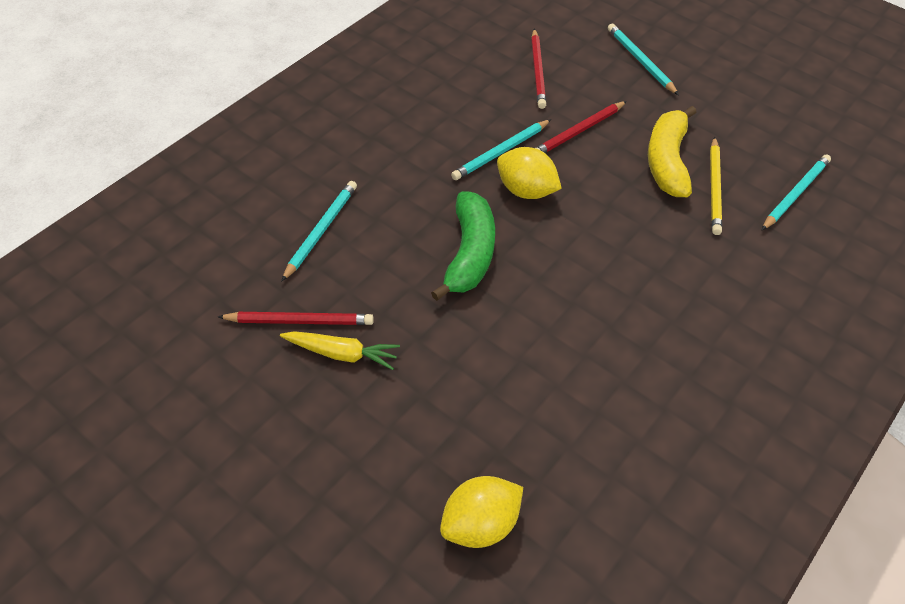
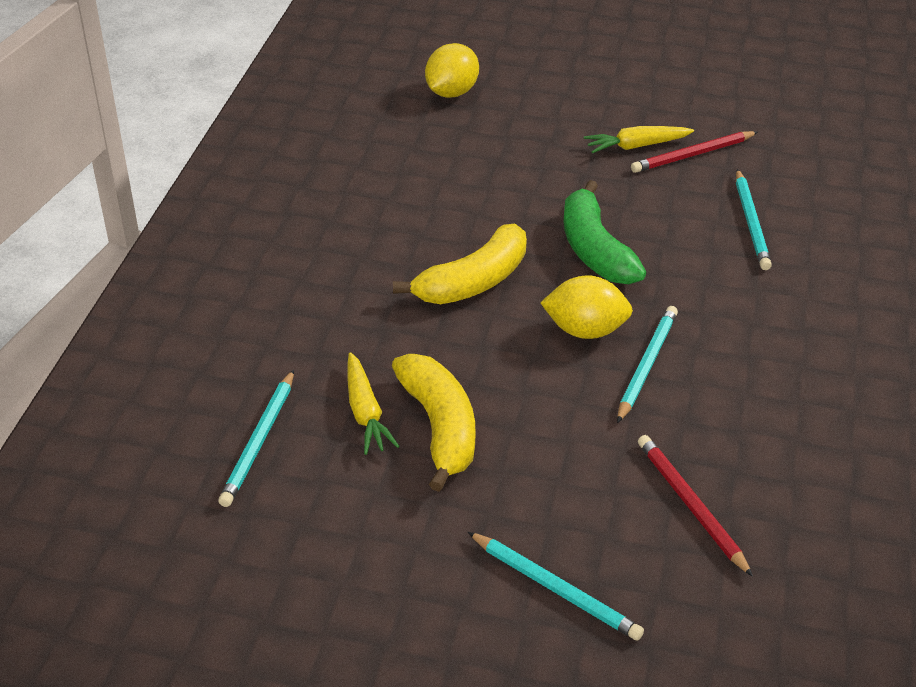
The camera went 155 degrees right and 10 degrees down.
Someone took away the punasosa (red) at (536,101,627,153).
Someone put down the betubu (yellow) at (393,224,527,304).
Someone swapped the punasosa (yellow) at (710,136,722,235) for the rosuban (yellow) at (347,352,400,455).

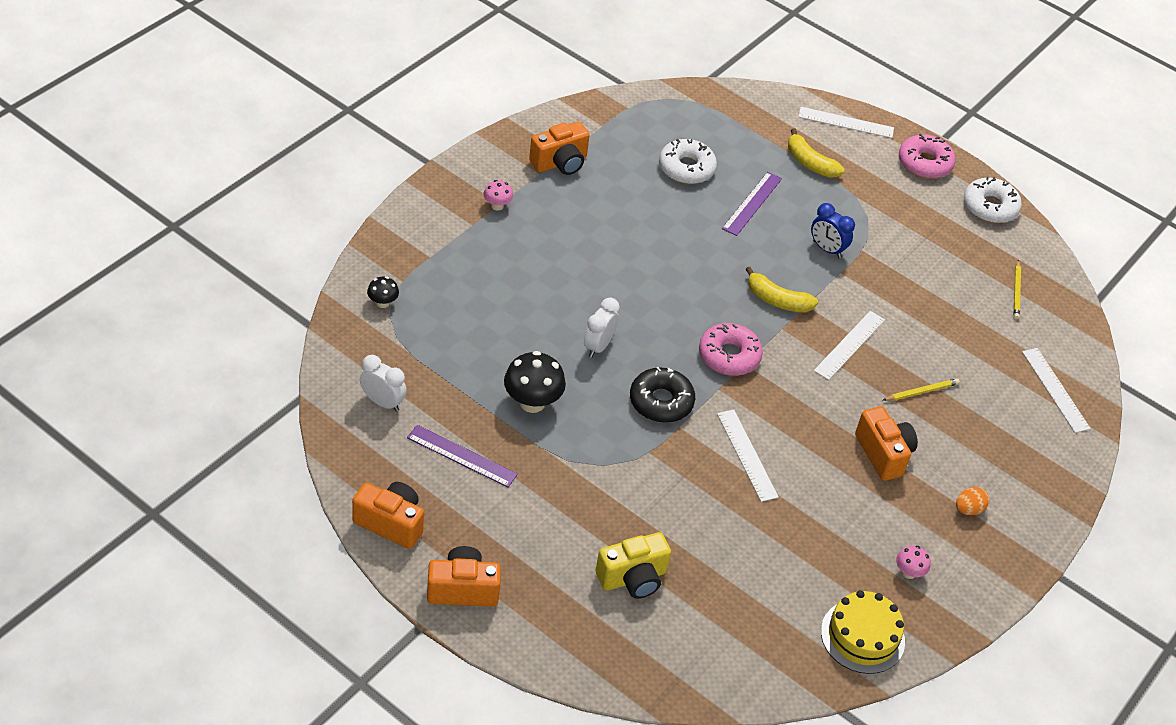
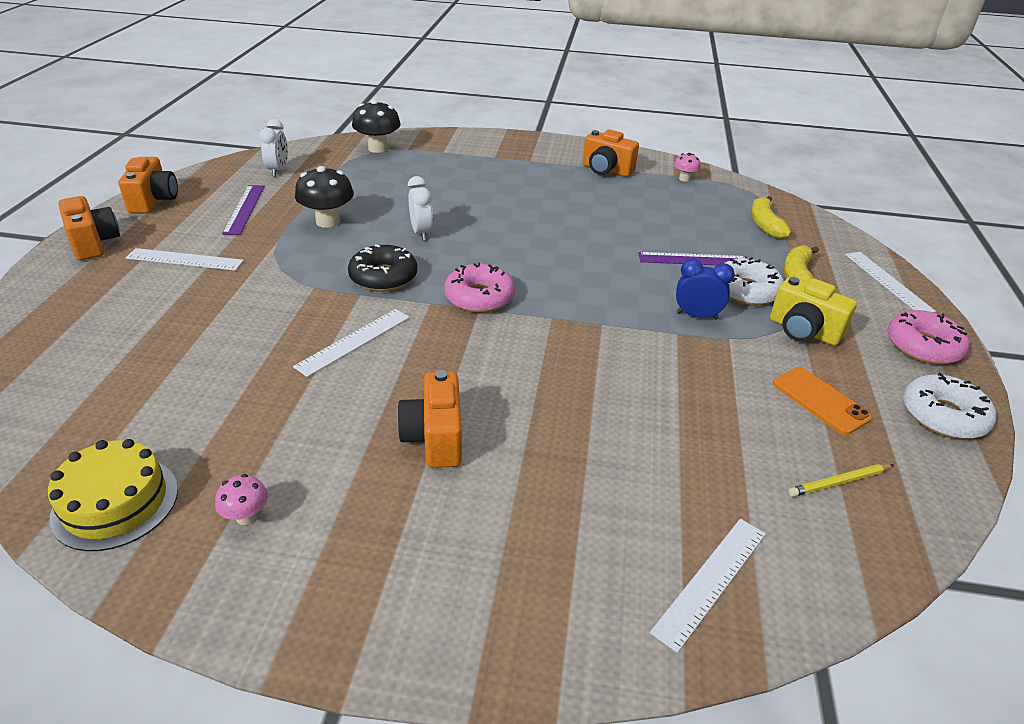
The camera went 65 degrees right and 10 degrees down.
Someone took away the punasosa (yellow) at (883,378,960,401).
Someone took away the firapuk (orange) at (956,487,989,515).
Someone put down the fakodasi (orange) at (773,367,872,435).
Someone carried the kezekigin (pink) from (484,180,513,211) to (674,153,701,182).
Someone carried the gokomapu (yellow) from (596,532,671,599) to (770,277,857,346).
Someone carried the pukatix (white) from (659,139,717,184) to (725,257,784,306).
Someone carried the betubu (yellow) from (745,267,818,313) to (751,196,791,239).
Someone carried the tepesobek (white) from (814,311,885,380) to (126,248,244,271).
Someone rotated the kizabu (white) at (584,298,620,358) by 75 degrees clockwise.
Someone rotated the kizabu (blue) at (811,203,855,258) by 90 degrees clockwise.
Someone rotated the gokomapu (orange) at (855,406,918,481) by 135 degrees clockwise.
Someone scaled the kezekigin (black) at (367,276,399,308) by 1.87.

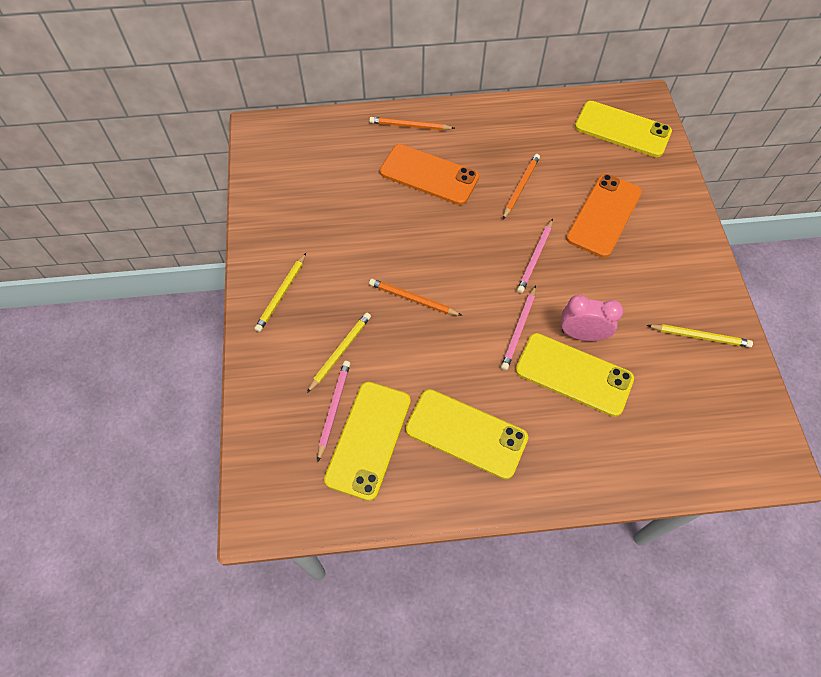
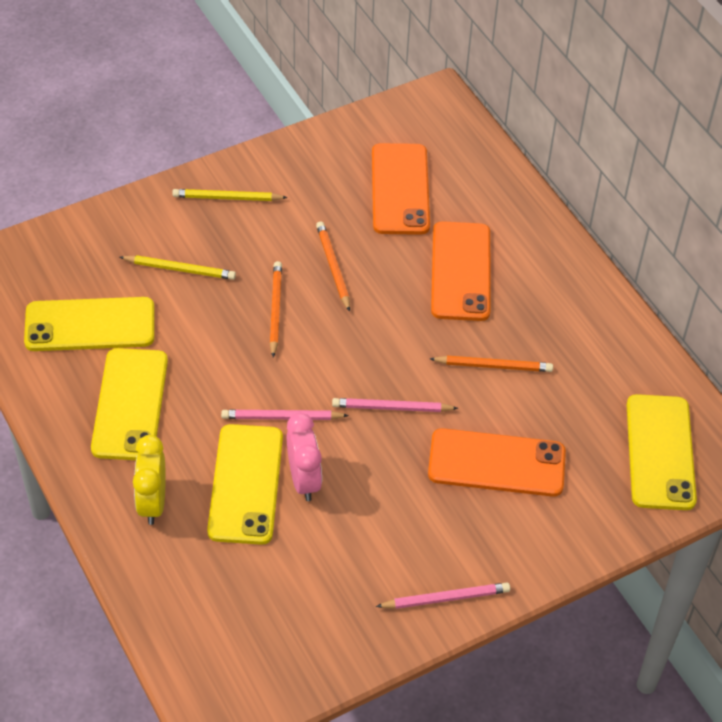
The camera went 65 degrees right and 10 degrees down.
Someone took away the punasosa (yellow) at (647,324,753,348).
Someone put down the kizabu (yellow) at (133,435,166,525).
Someone put down the fakodasi (orange) at (372,143,430,235).
Someone carried the punasosa (pink) from (318,361,350,462) to (376,582,510,609).
Someone carried the punasosa (orange) from (369,117,455,130) to (316,221,350,312).

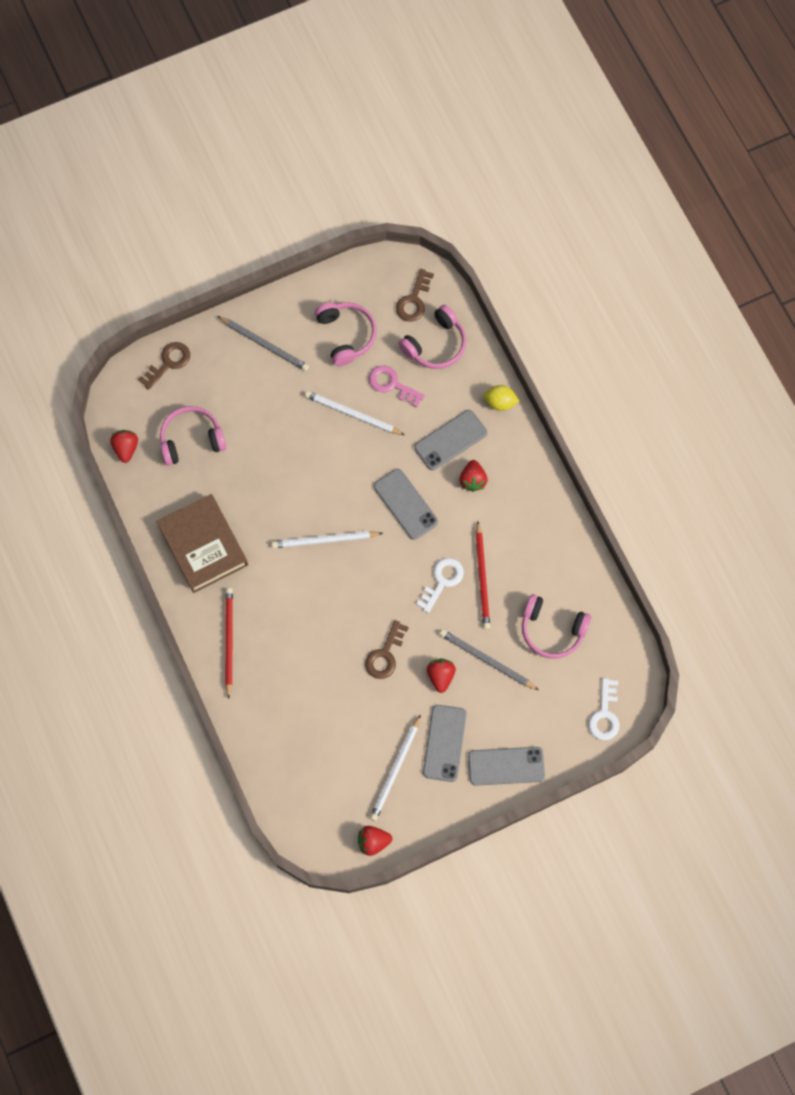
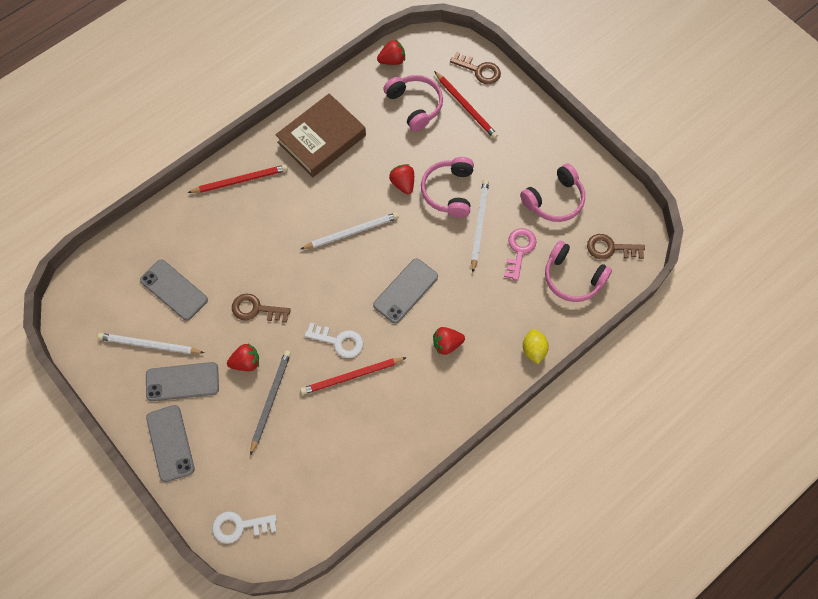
The camera went 75 degrees right and 5 degrees down.
Someone took away the punasosa (grey) at (217,316,309,371).
Someone put down the punasosa (red) at (434,71,498,139).
Someone carried the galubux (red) from (358,826,392,856) to (389,164,414,194).
Someone carried the fakodasi (grey) from (414,410,487,470) to (140,260,208,320).
Someone carried the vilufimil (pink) from (522,594,591,659) to (421,157,474,218).
Someone rotated the punasosa (white) at (272,531,383,548) by 90 degrees clockwise.

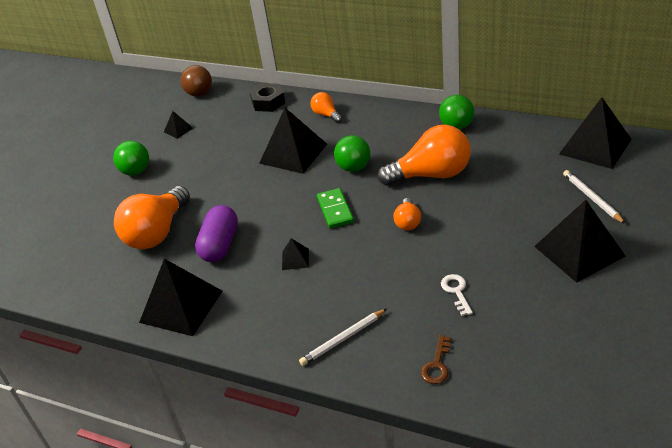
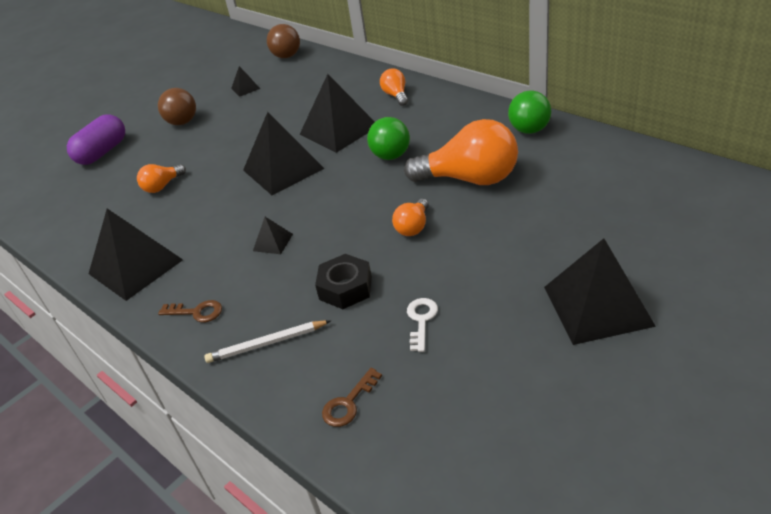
The camera went 20 degrees right and 0 degrees up.
Someone took away the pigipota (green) at (317,188,354,229).
Someone took away the punasosa (white) at (563,170,626,224).
Someone put down the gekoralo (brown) at (158,300,222,322).
Someone carried the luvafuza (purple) from (195,205,238,262) to (67,114,125,165).
Someone carried the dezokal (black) from (249,83,285,112) to (315,254,372,309).
Someone carried the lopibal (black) from (559,97,632,169) to (243,112,324,195).
Someone repainted the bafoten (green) at (113,141,149,176), which became the bafoten (brown) at (158,88,196,125).
Someone scaled the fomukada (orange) at (114,186,190,249) by 0.49.

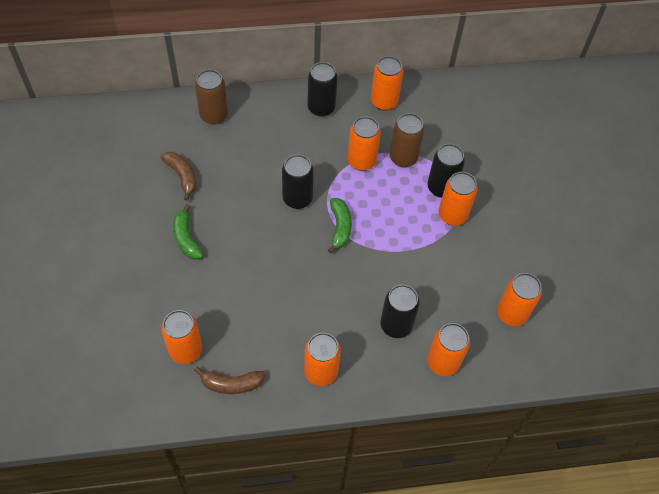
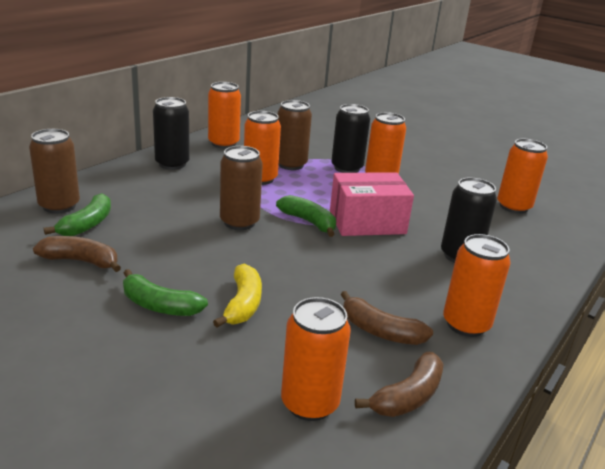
The camera went 45 degrees left and 30 degrees down.
Someone took away the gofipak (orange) at (427,323,470,376).
Someone put down the betubu (green) at (44,193,111,236).
Someone put down the betubu (yellow) at (213,264,262,328).
Someone put down the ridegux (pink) at (330,172,414,236).
Someone put down the betubu (brown) at (341,291,433,345).
Someone repainted the gofipak (black) at (282,154,314,209), which became the gofipak (brown) at (220,146,263,230).

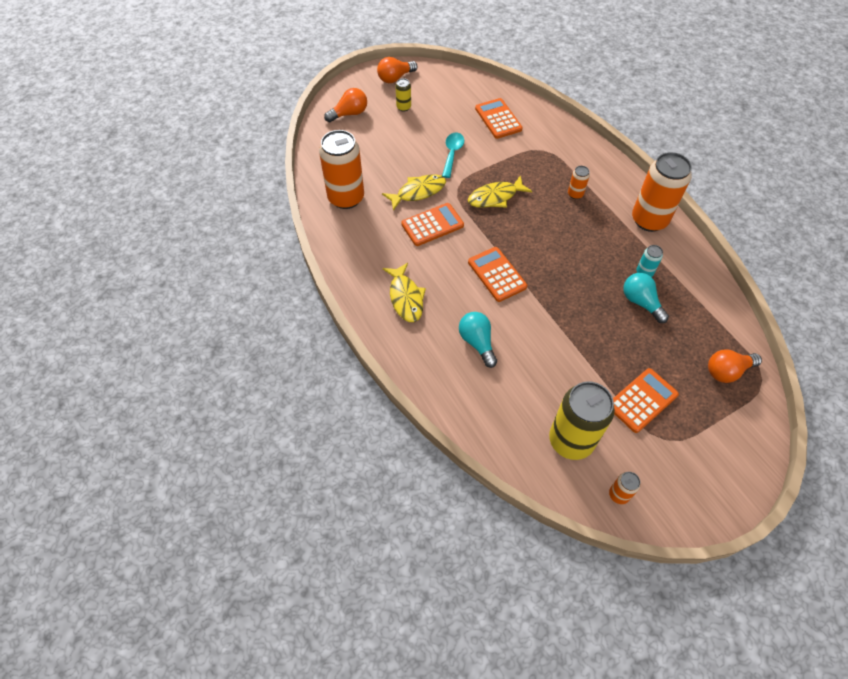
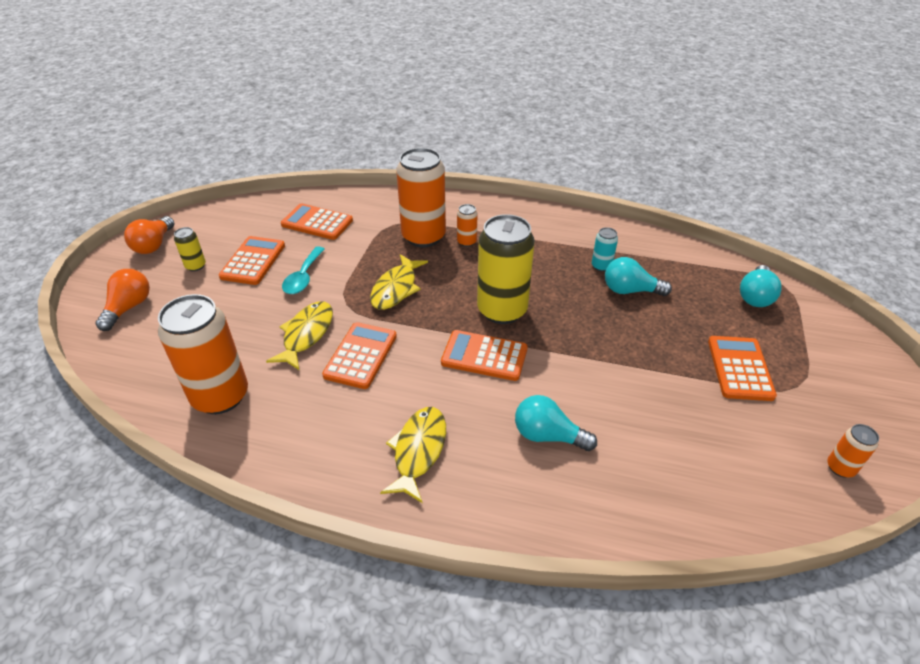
The camera went 45 degrees left and 15 degrees down.
Someone put down the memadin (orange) at (219,236,285,285).
Someone carried the gofipak (yellow) from (549,381,615,460) to (477,214,535,324).
Someone carried the gofipak (orange) from (632,152,692,232) to (396,148,446,247).
Someone repainted the fomukada (orange) at (708,349,762,383), which became the fomukada (turquoise) at (740,265,782,307).
Someone rotated the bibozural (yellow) at (383,263,426,322) by 105 degrees counterclockwise.
Someone rotated the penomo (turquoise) at (442,133,464,178) by 135 degrees counterclockwise.

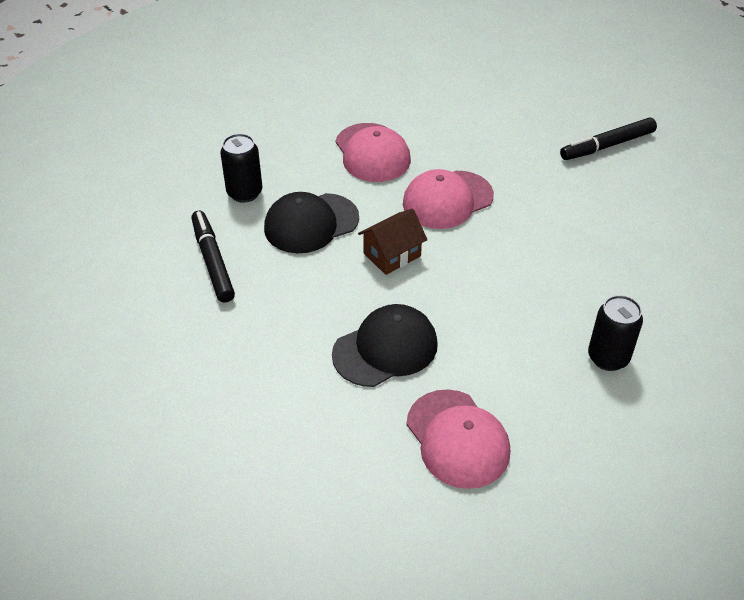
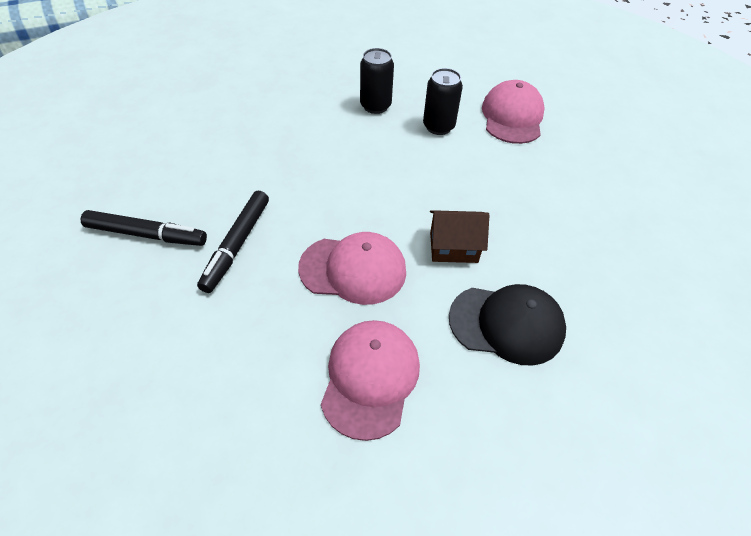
The camera went 145 degrees left and 5 degrees up.
Someone took away the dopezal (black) at (332,304,438,387).
Someone carried the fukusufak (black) from (192,211,235,303) to (197,191,269,293).
Someone carried the gofipak (black) from (220,134,262,203) to (423,68,463,135).

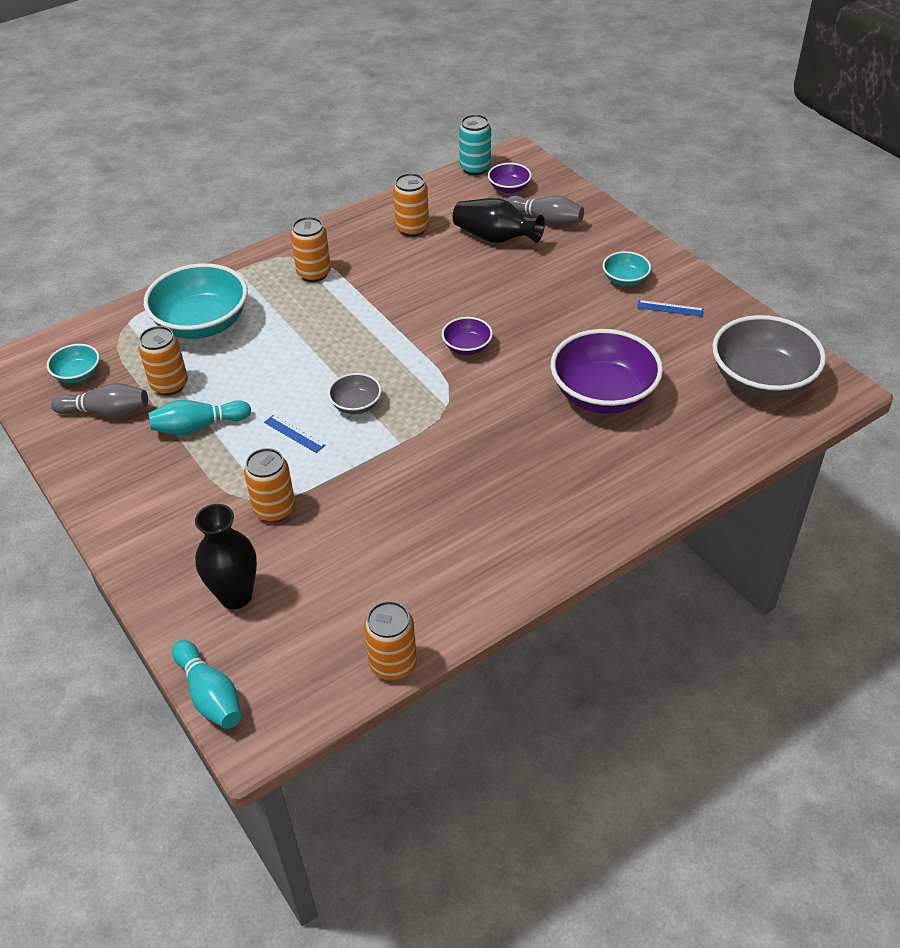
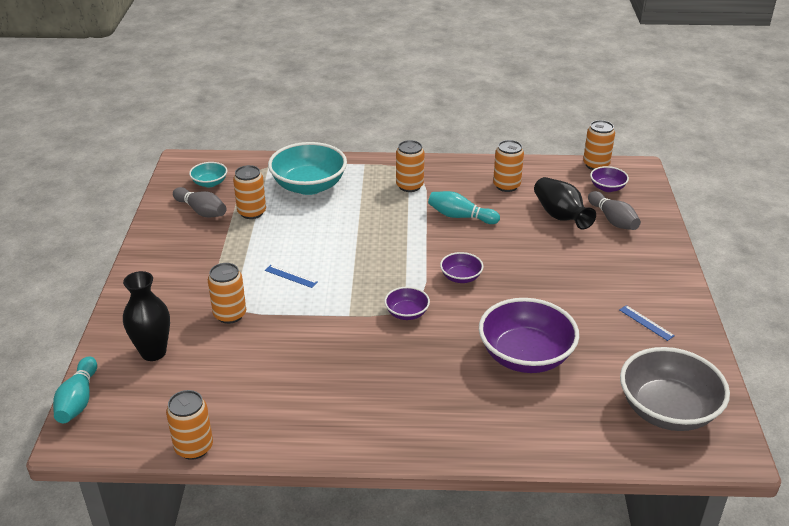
The camera went 35 degrees right and 10 degrees down.
Someone took away the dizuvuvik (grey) at (328,373,382,414).
Someone took away the dizuvuvik (turquoise) at (603,251,651,286).
Someone put down the dizuvuvik (purple) at (384,287,430,320).
Someone carried the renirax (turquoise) from (148,400,251,435) to (428,191,500,224).
Someone repainted the gofipak (turquoise) at (459,114,491,175), which became the gofipak (orange) at (583,120,615,170).
Someone rotated the tepesobek (blue) at (264,415,326,453) by 45 degrees counterclockwise.

